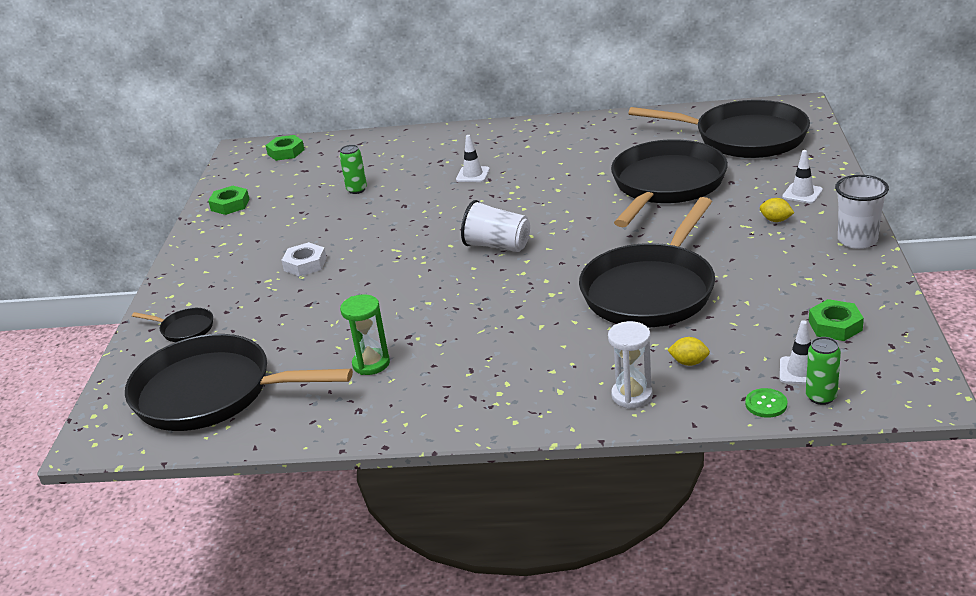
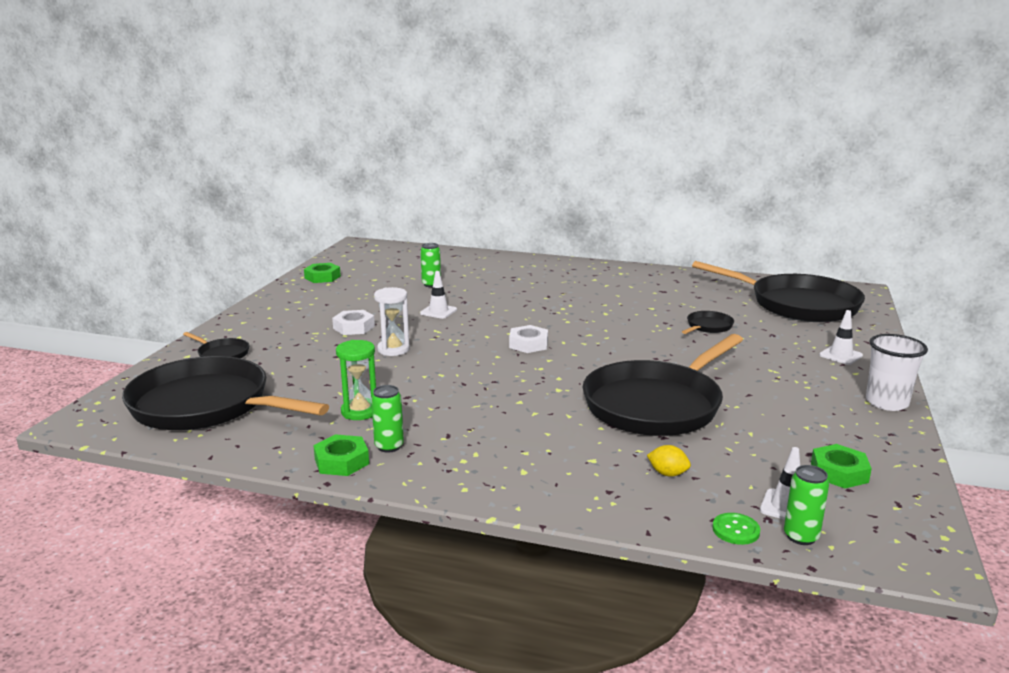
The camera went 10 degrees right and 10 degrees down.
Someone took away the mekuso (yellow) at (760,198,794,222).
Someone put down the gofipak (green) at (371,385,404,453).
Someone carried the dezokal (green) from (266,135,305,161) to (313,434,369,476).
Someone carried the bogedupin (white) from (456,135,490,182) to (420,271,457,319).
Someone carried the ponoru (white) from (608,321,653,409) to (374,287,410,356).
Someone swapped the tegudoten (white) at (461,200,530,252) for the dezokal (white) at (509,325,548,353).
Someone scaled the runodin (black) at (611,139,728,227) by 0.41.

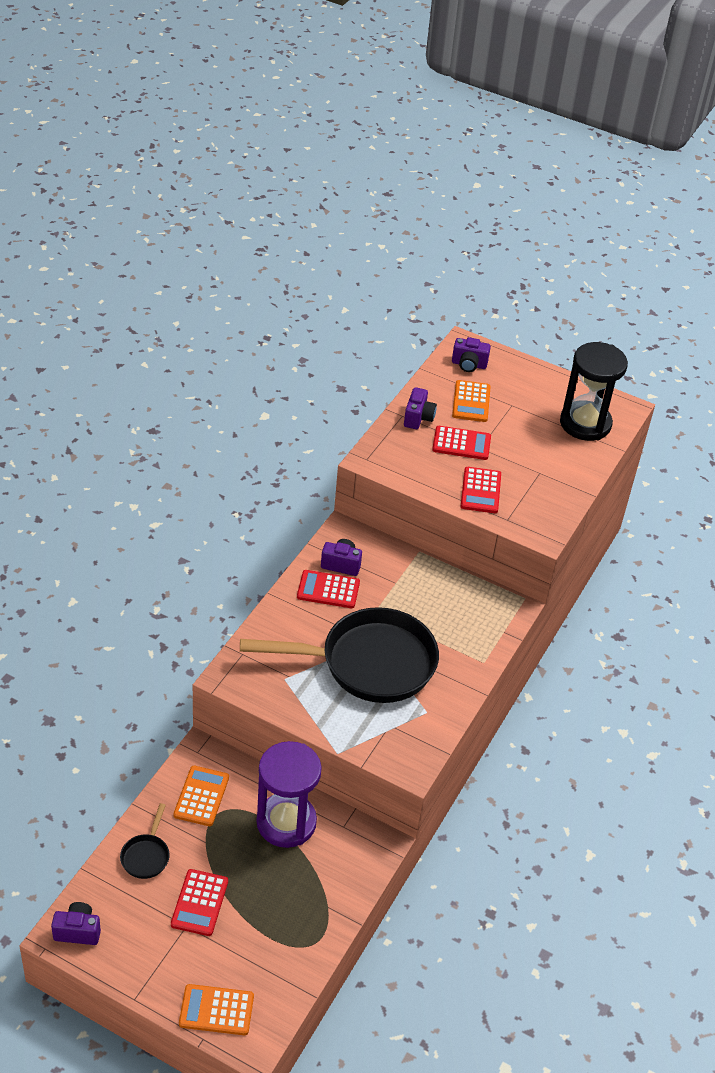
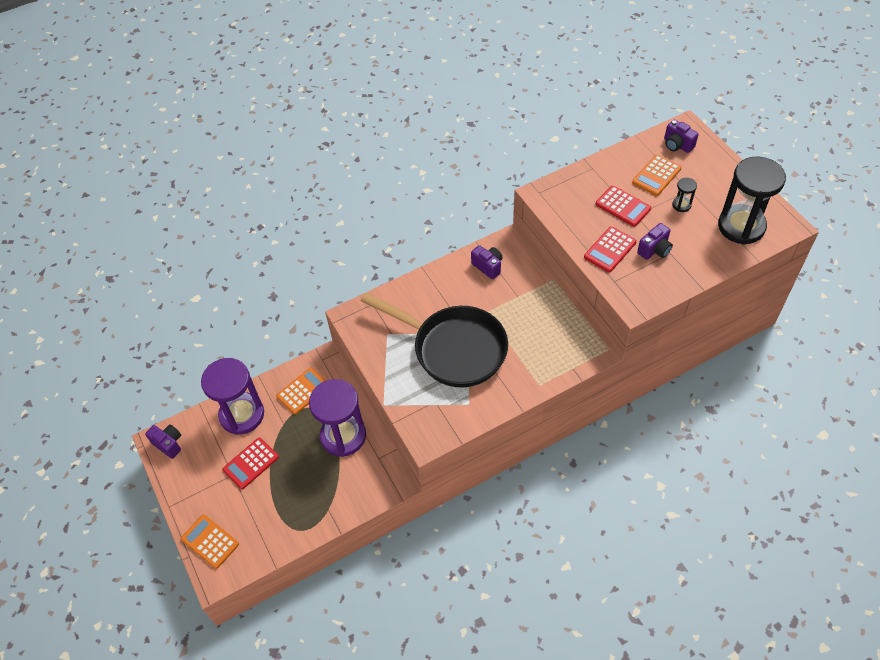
The camera went 40 degrees right and 10 degrees up.
Someone took away the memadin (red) at (297,570,360,608).
Someone put down the ponoru (black) at (672,178,697,212).
Someone carried the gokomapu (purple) from (404,387,437,429) to (637,223,673,260).
Someone swapped the runodin (black) at (120,803,170,879) for the ponoru (purple) at (201,358,264,435).

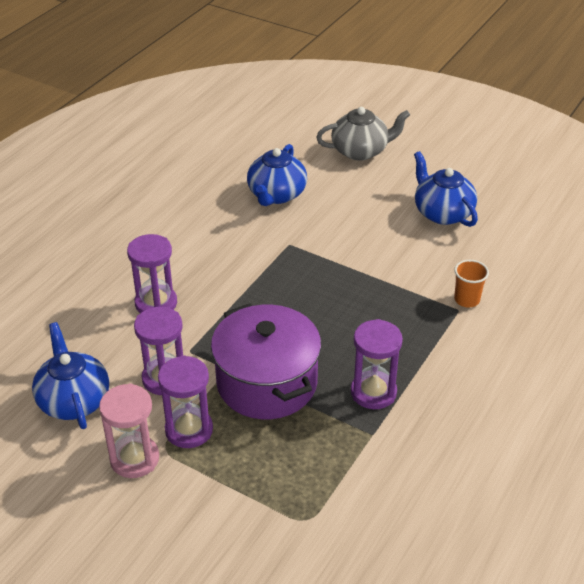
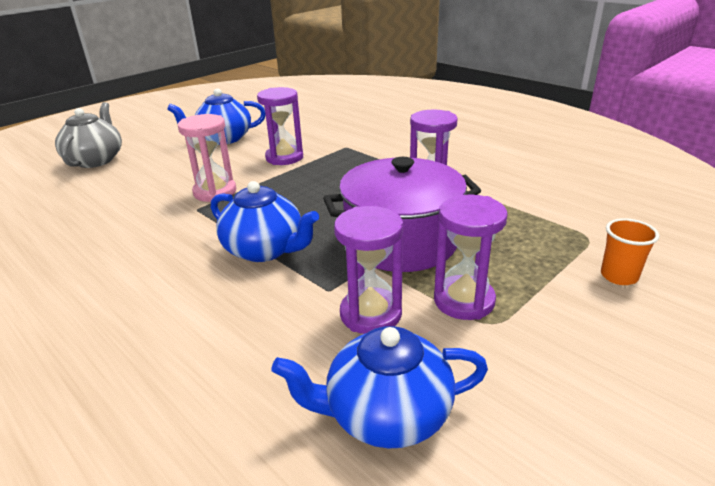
The camera went 75 degrees left and 10 degrees down.
Someone carried the ponoru (pink) from (99,383,159,478) to (178,114,237,202).
Someone carried the ponoru (purple) from (127,234,177,313) to (257,87,303,165).
Someone carried the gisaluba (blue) from (247,144,307,206) to (211,181,319,262).
Someone carried the tegudoten (orange) from (454,260,489,307) to (601,218,659,285).

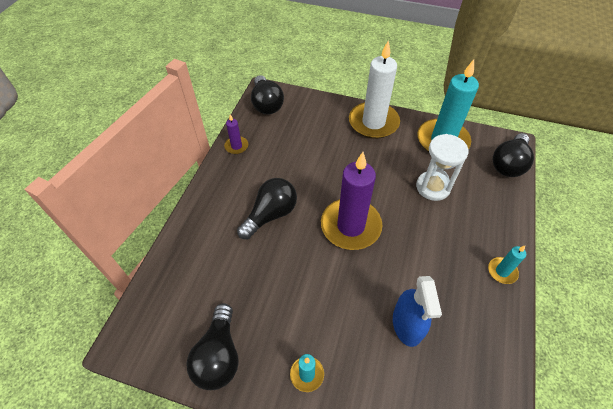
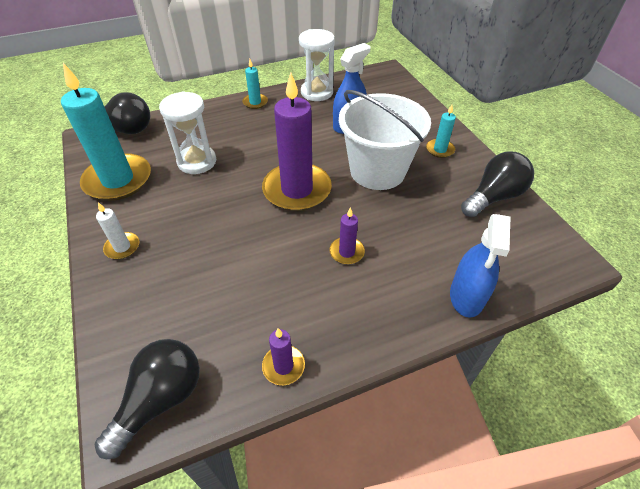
The camera went 130 degrees left and 5 degrees down.
Someone put down the ponoru (white) at (299,29,335,101).
Someone put down the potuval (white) at (339,90,431,190).
Someone put down the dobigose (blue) at (450,214,510,318).
Someone swapped the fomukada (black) at (237,178,297,239) for the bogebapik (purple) at (330,207,365,264).
Someone scaled the bogebapik (white) at (349,40,400,139) by 0.45.

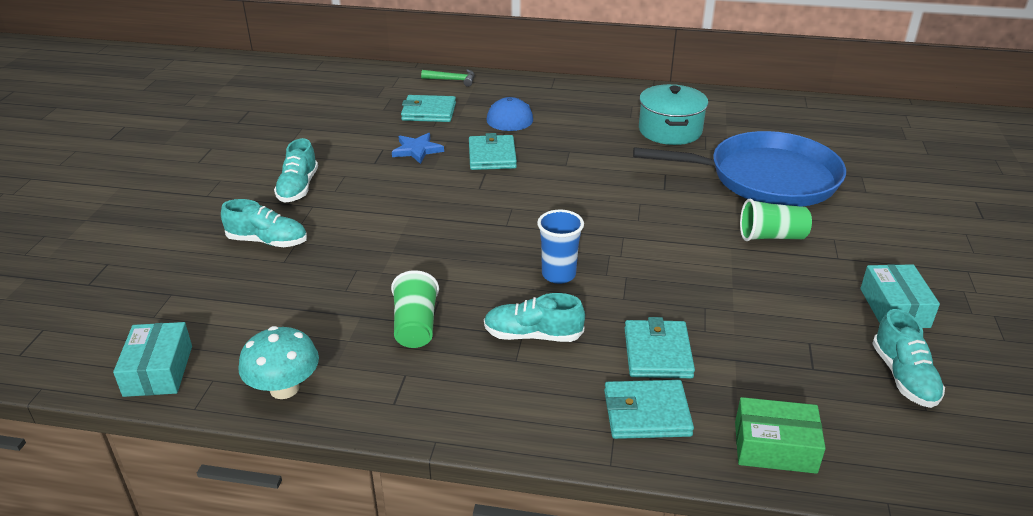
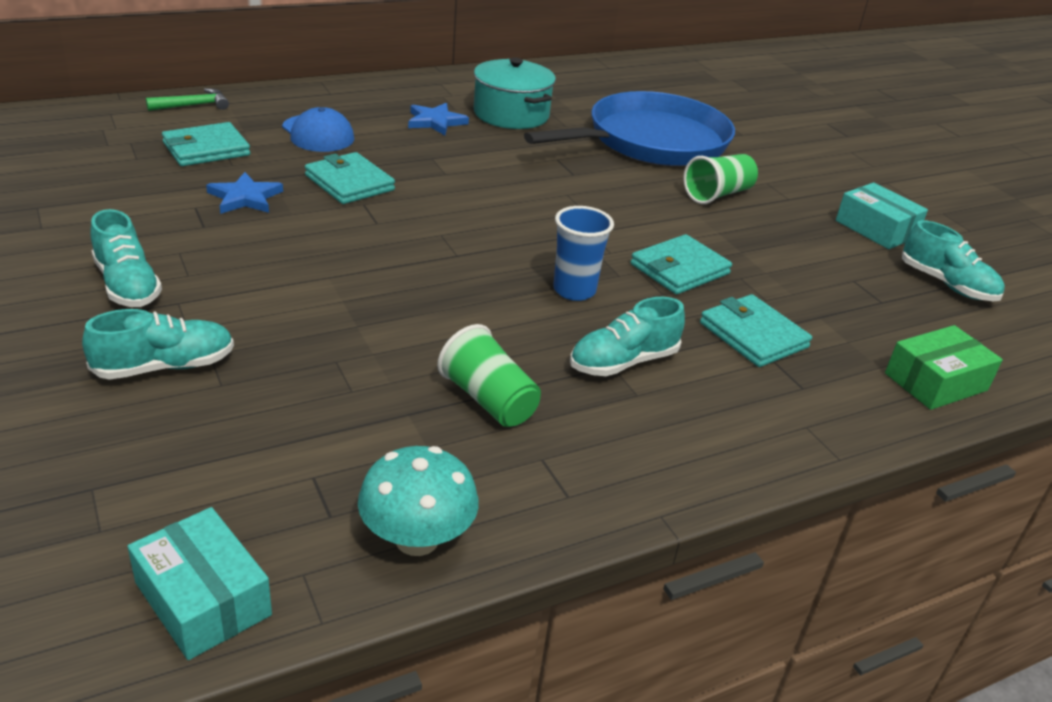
The camera went 40 degrees left and 0 degrees up.
Someone put down the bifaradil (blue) at (408,103,469,135).
Someone carried the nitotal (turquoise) from (604,380,694,439) to (631,234,732,294).

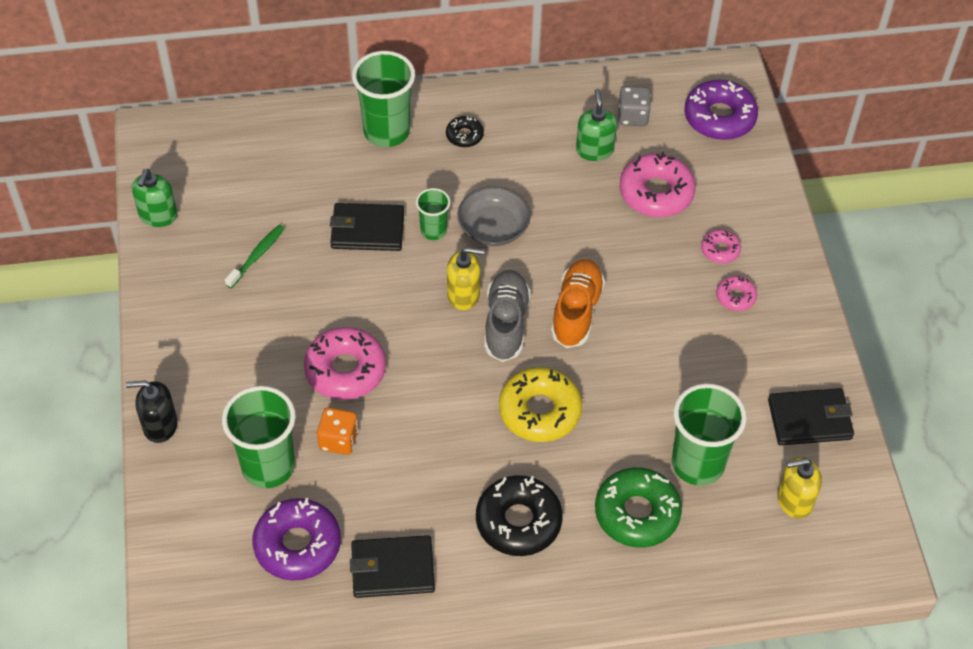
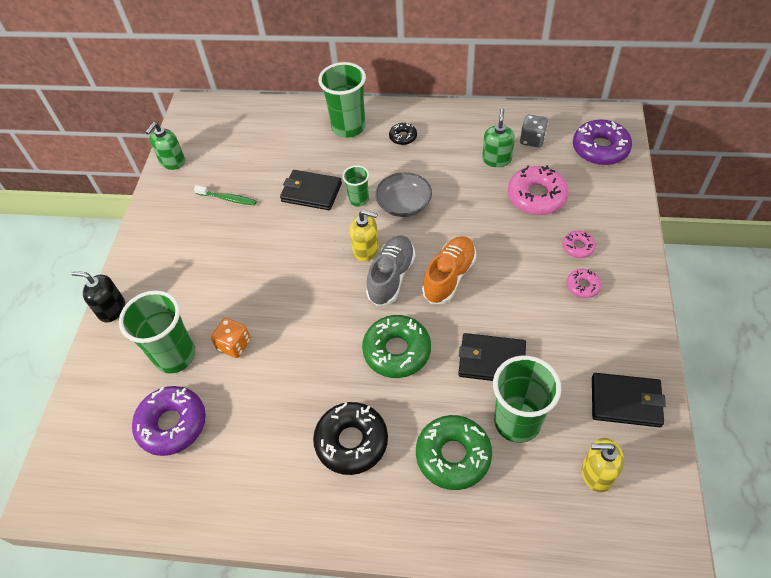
The camera went 20 degrees right and 0 degrees up.
Someone took away the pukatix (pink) at (304,327,386,400).
Someone carried the nitotal (black) from (350,535,435,598) to (458,333,526,381).
Someone repainted the pukatix (yellow) at (499,367,582,442), which became the pukatix (green) at (362,315,431,378).
Someone rotated the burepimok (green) at (225,225,285,288) by 60 degrees clockwise.

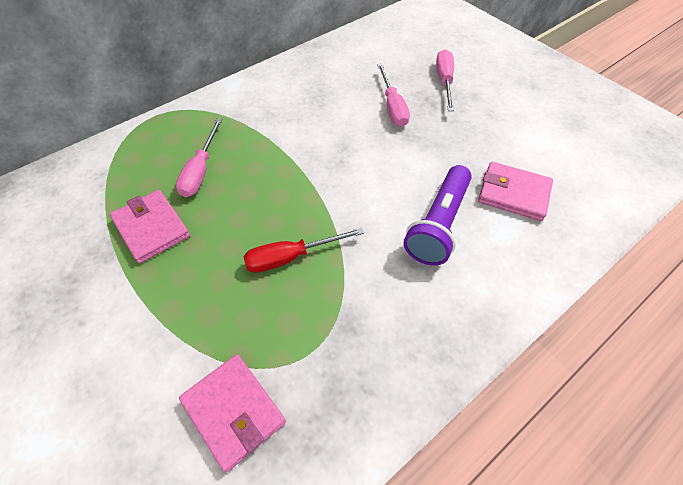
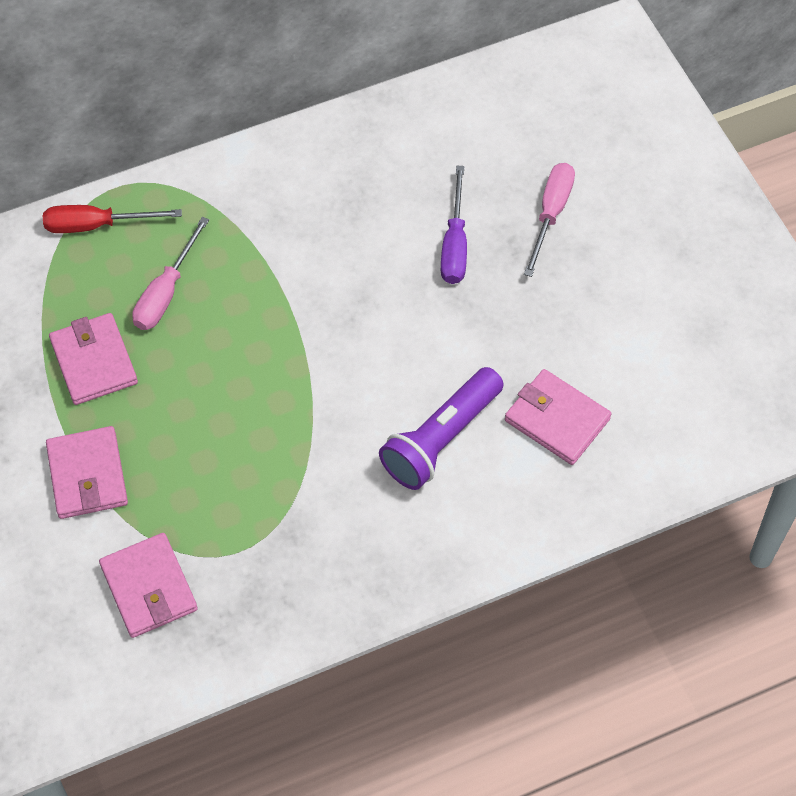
The camera went 15 degrees right and 5 degrees up.
Someone put down the nitotal (pink) at (46,426,128,519).
Someone carried the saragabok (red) from (243,228,364,273) to (43,205,182,233).
Someone repainted the saragabok (pink) at (377,63,410,127), which became the saragabok (purple) at (441,166,467,284).

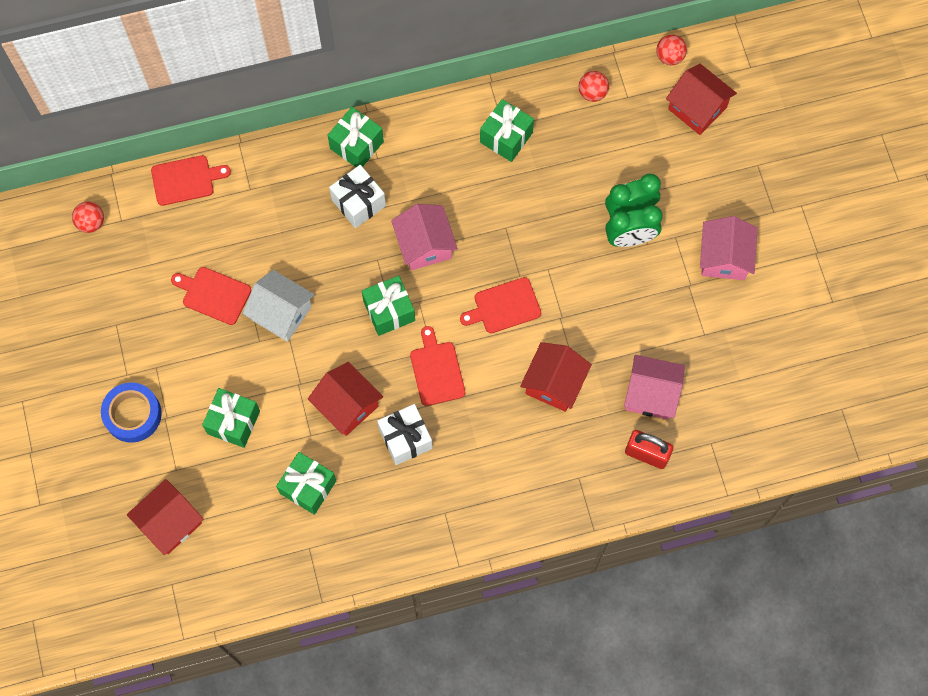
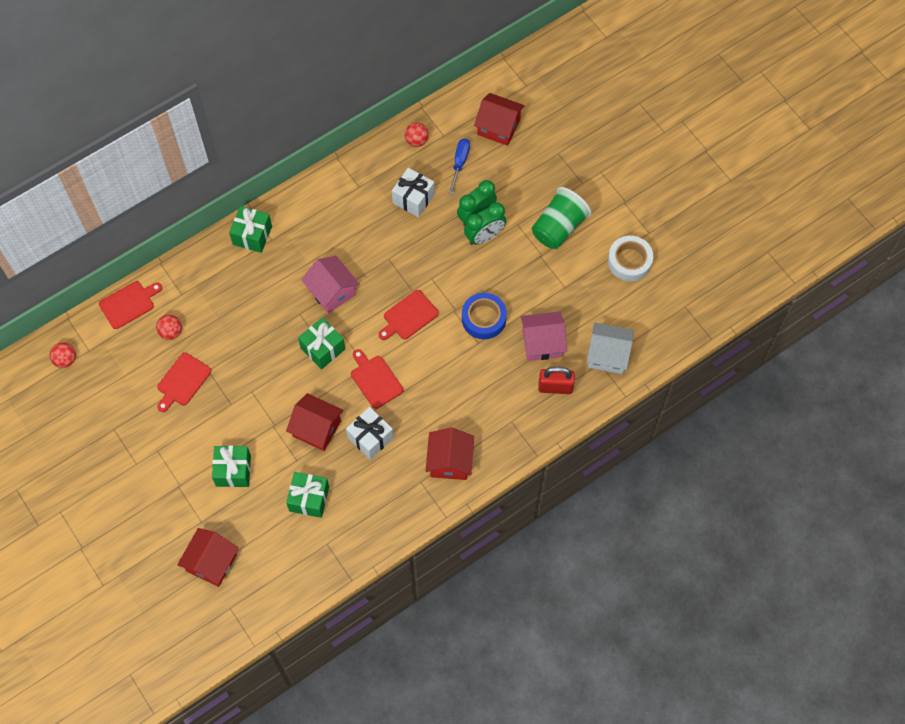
The camera went 20 degrees left and 5 degrees down.
Someone took away the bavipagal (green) at (480,99,534,162).
Someone put down the saragabok (blue) at (449,138,470,194).
Someone put down the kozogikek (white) at (608,236,653,281).
Someone carried the kozogikek (blue) from (101,382,162,443) to (462,293,507,339).
Someone carried the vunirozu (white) from (242,270,315,342) to (587,322,634,374).
Someone carried the bavipagal (white) from (329,165,386,228) to (392,168,435,217).
Someone carried the vunirozu (red) from (520,342,592,412) to (426,428,474,480).
Someone carried the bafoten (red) from (656,35,687,65) to (156,315,182,340).
Someone swapped the vunirozu (pink) at (700,216,758,280) for the tegudoten (green) at (532,187,592,249).
Someone rotated the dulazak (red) at (171,267,251,325) by 60 degrees counterclockwise.

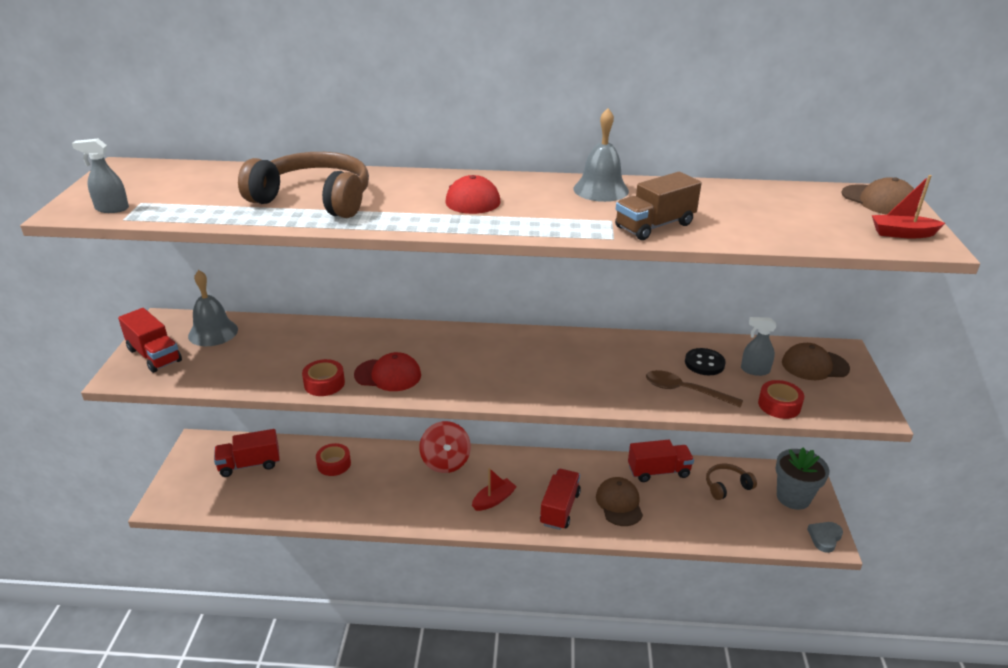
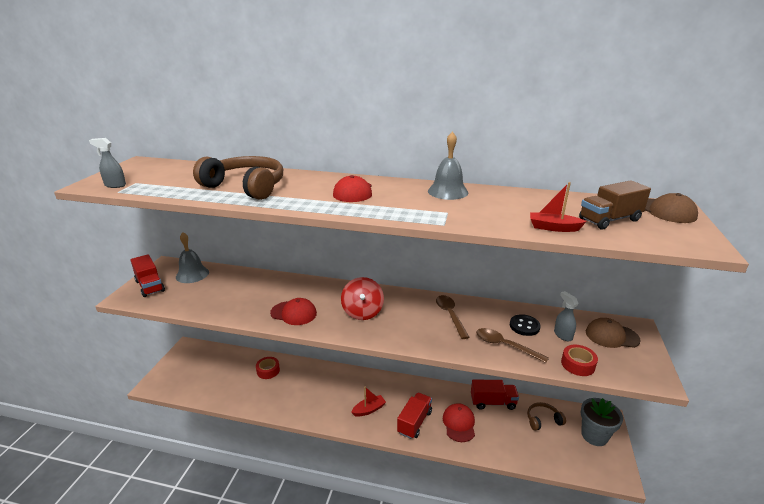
The camera went 10 degrees right and 5 degrees down.
Someone took away the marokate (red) at (214,429,280,477).
Someone took away the kozogikek (red) at (302,359,345,396).
Someone took away the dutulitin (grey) at (807,522,843,553).
Someone put down the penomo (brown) at (436,295,469,339).
Someone carried the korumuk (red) from (420,421,471,473) to (341,277,384,320).
Someone carried the marokate (brown) from (615,172,702,240) to (579,180,651,229).
Someone carried the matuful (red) from (872,175,945,238) to (530,182,587,232).
Someone repainted the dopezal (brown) at (596,477,643,526), which became the dopezal (red) at (443,403,475,442).
Someone rotated the dobigose (grey) at (741,317,776,376) by 45 degrees clockwise.

